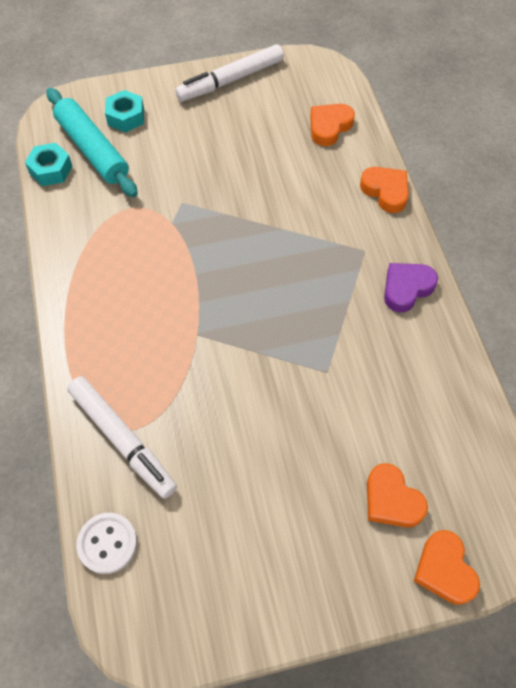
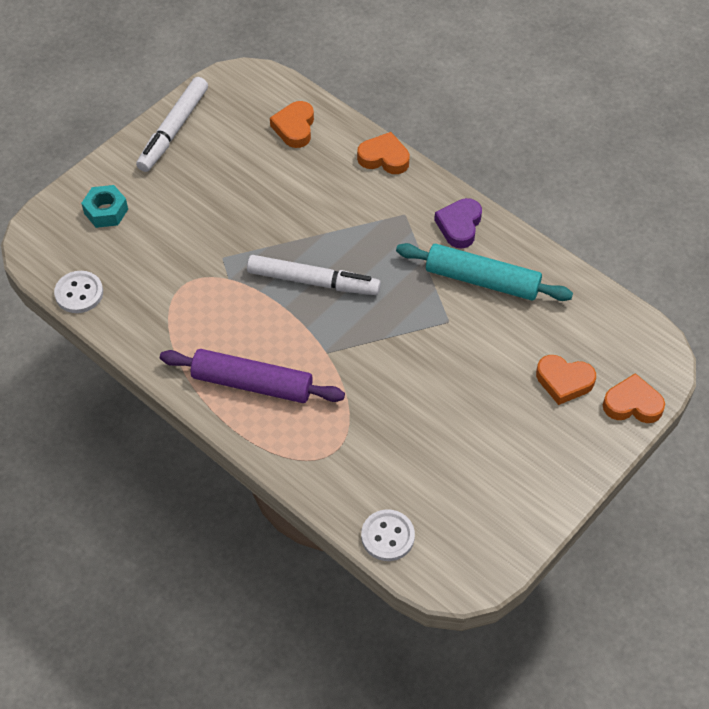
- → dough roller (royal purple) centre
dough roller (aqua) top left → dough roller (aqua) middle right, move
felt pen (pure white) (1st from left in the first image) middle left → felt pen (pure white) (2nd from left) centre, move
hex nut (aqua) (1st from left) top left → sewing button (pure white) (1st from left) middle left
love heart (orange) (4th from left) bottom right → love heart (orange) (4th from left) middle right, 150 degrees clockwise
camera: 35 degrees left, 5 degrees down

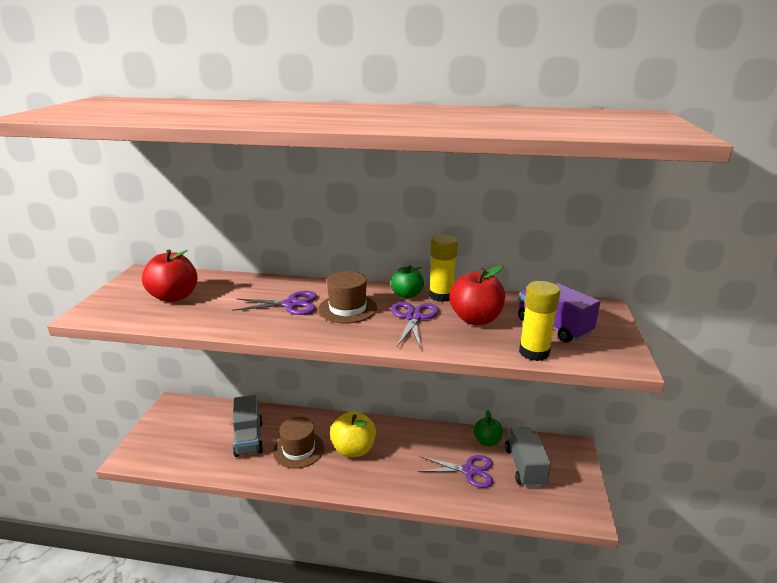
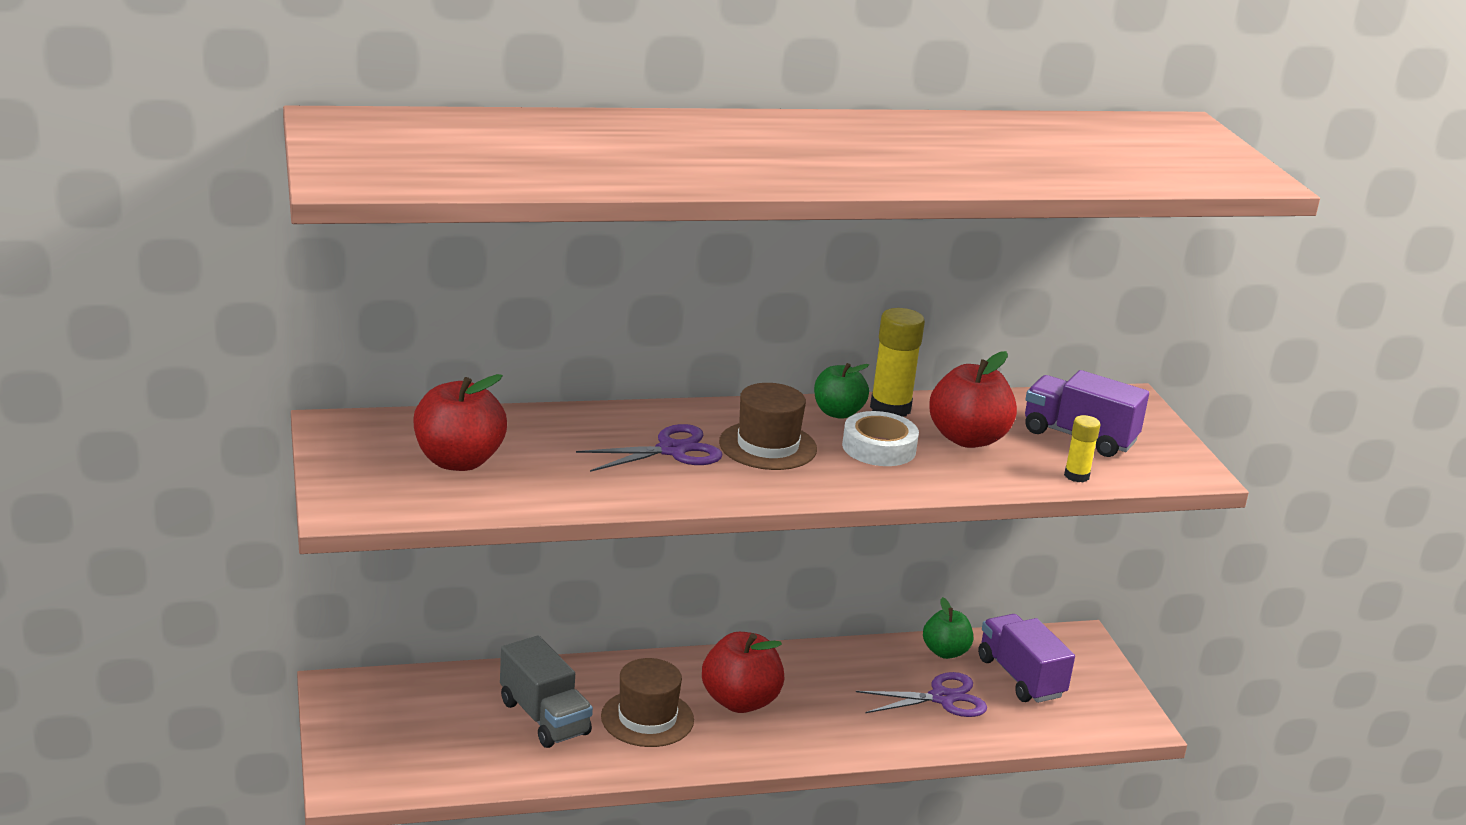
scissors (royal purple) (2nd from left) centre → tape (pure white) centre
apple fruit (golden) bottom centre → apple fruit (red) (2nd from left) bottom centre
toy truck (grey) (2nd from left) bottom right → toy truck (royal purple) (1st from left) bottom right
stick of glue (golden) (2nd from left) middle right, x0.58
camera: 25 degrees left, 0 degrees up

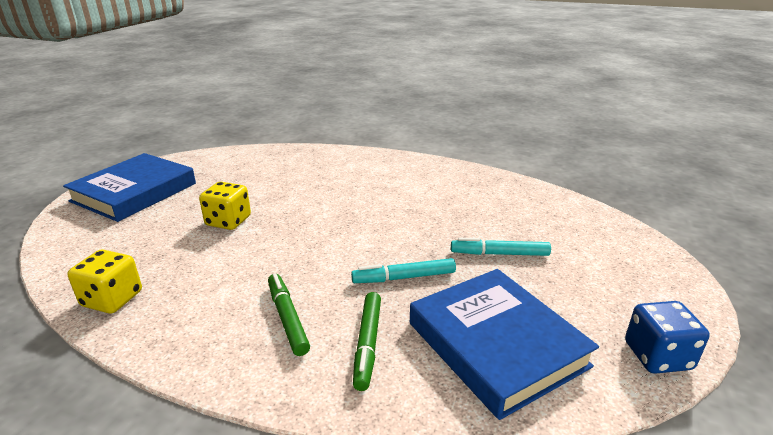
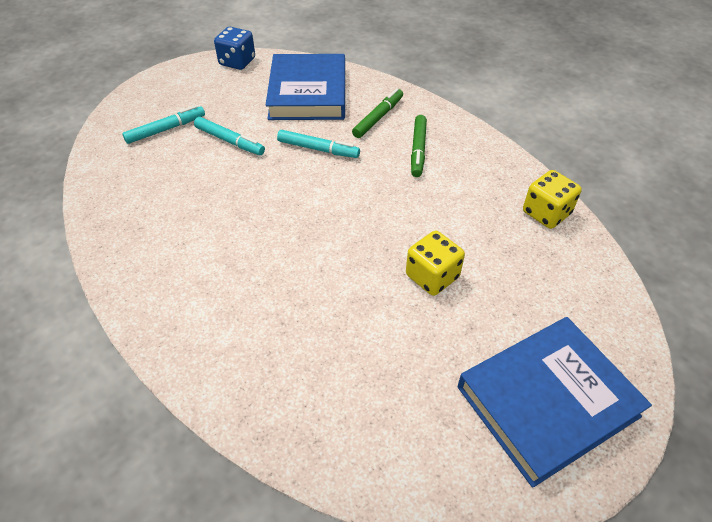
- → felt pen (aqua) (1st from left) top left
camera: 150 degrees left, 20 degrees up

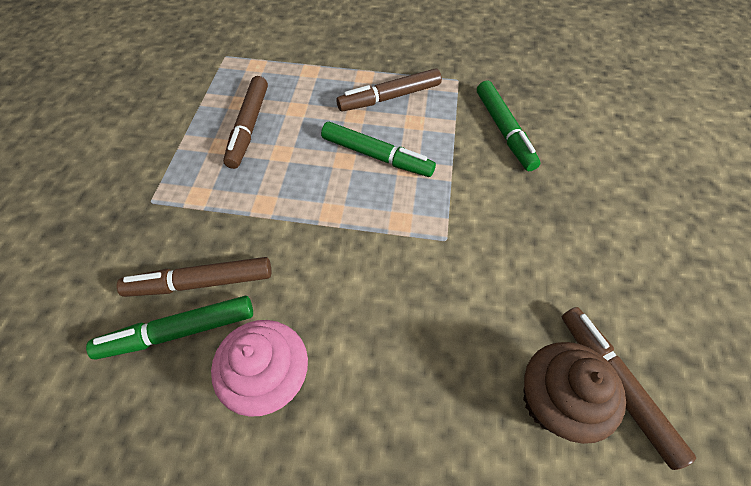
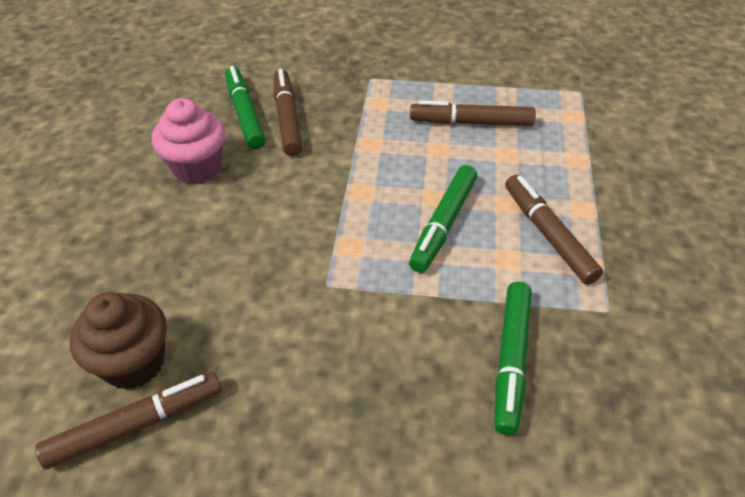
felt pen (emerald) (3rd from left) top right → felt pen (emerald) (3rd from left) bottom right, 60 degrees counterclockwise
camera: 90 degrees right, 10 degrees down

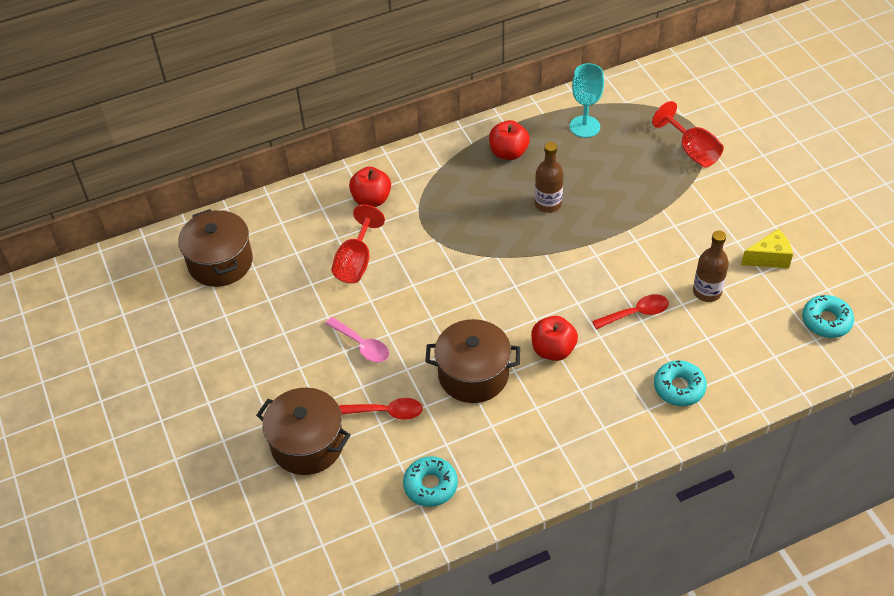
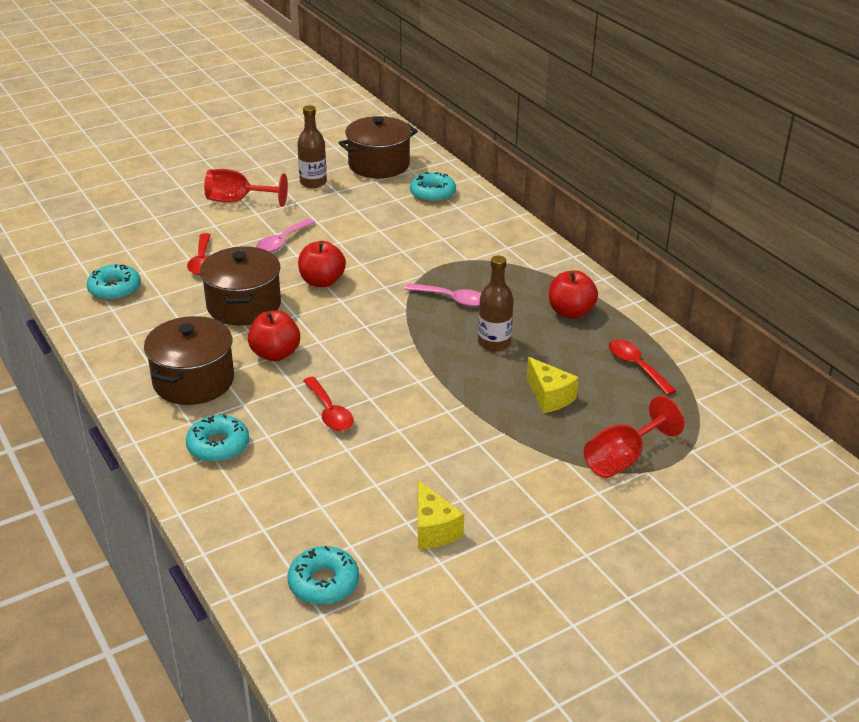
- → teaspoon (rose-pink) (2nd from left) centre
- → doughnut (aqua) (4th from left) top centre
- → cheese wedge (golden) (2nd from left) centre
stockpot (russet) (2nd from left in the first image) bottom centre → stockpot (russet) (1st from left) middle left, move
goblet (red) (1st from left) centre → goblet (red) (1st from left) top left, move
apple fruit (red) (1st from left in the first image) top centre → apple fruit (red) (2nd from left) centre, move
flask (russet) (2nd from left in the first image) middle right → flask (russet) (1st from left) top centre, move
goblet (aqua) top centre → teaspoon (red) (3rd from left) middle right
camera: 80 degrees right, 15 degrees down

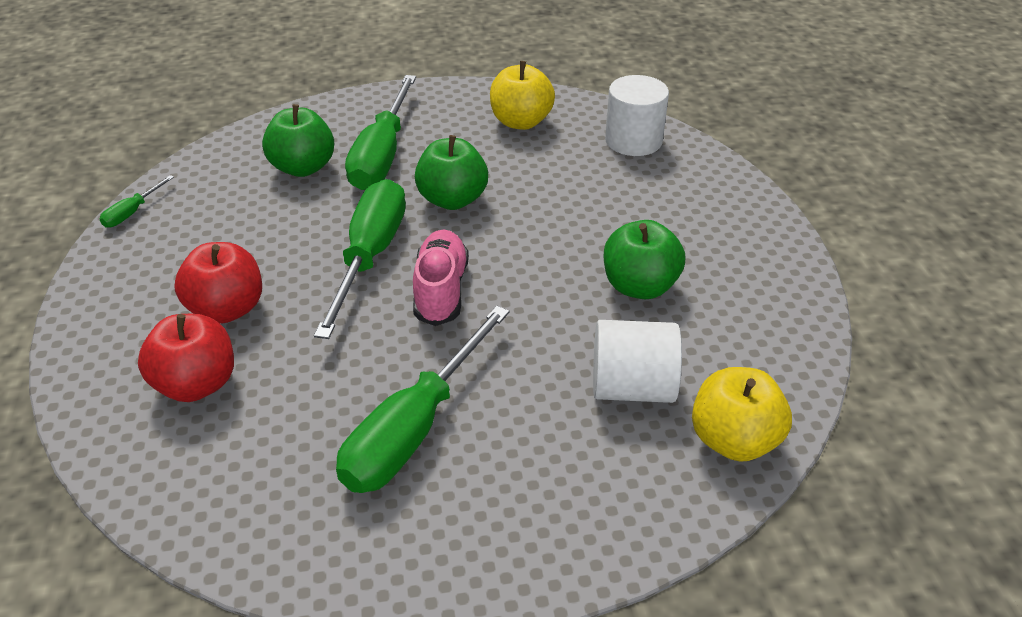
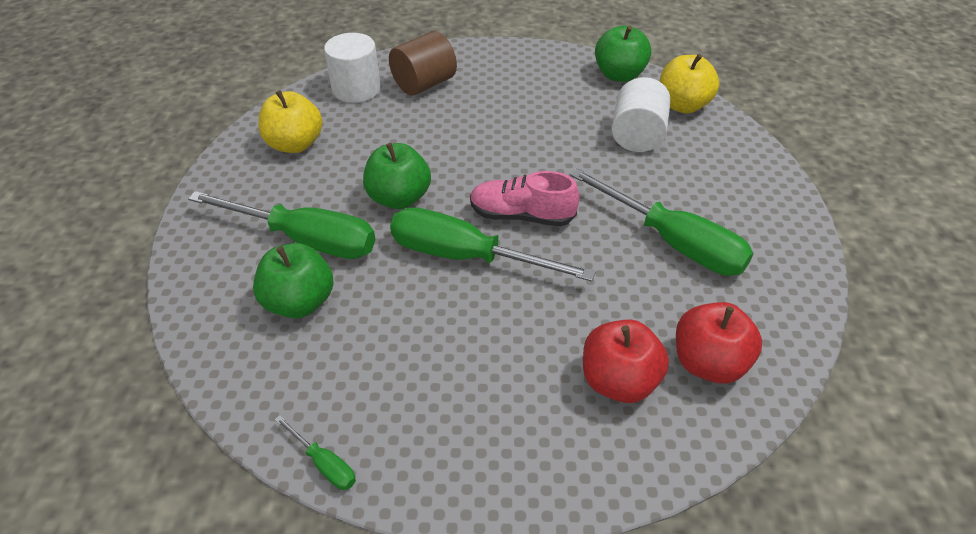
- → cylinder shape (russet) top centre
apple fruit (red) (2nd from left) middle left → apple fruit (red) (2nd from left) middle right, move
apple fruit (emerald) (3rd from left) centre → apple fruit (emerald) (3rd from left) top centre, move
camera: 80 degrees left, 5 degrees up

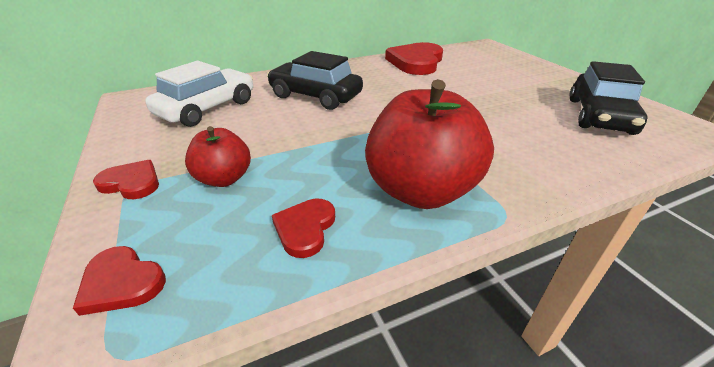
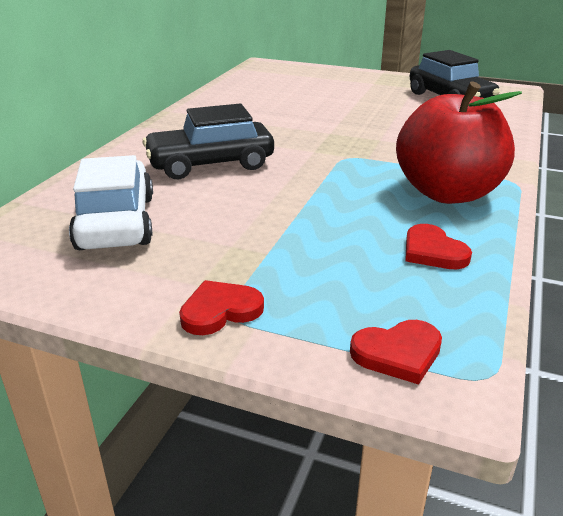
apple fruit (red) (1st from left) middle left → -
love heart (red) (4th from left) top centre → -
camera: 45 degrees left, 5 degrees down

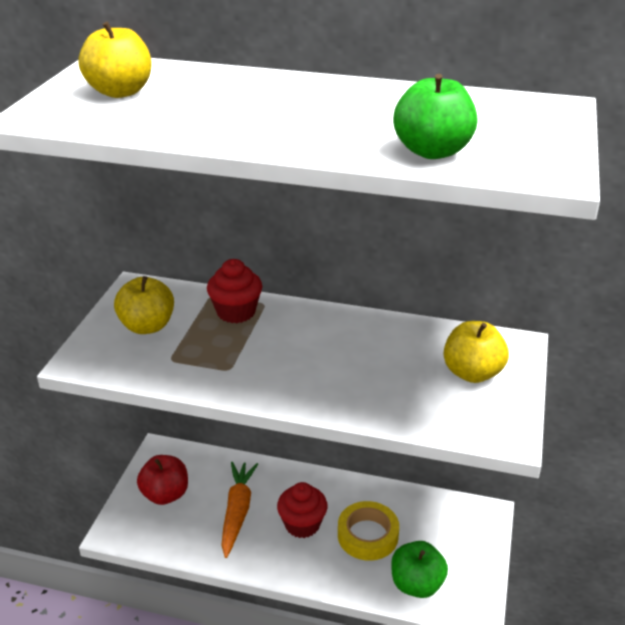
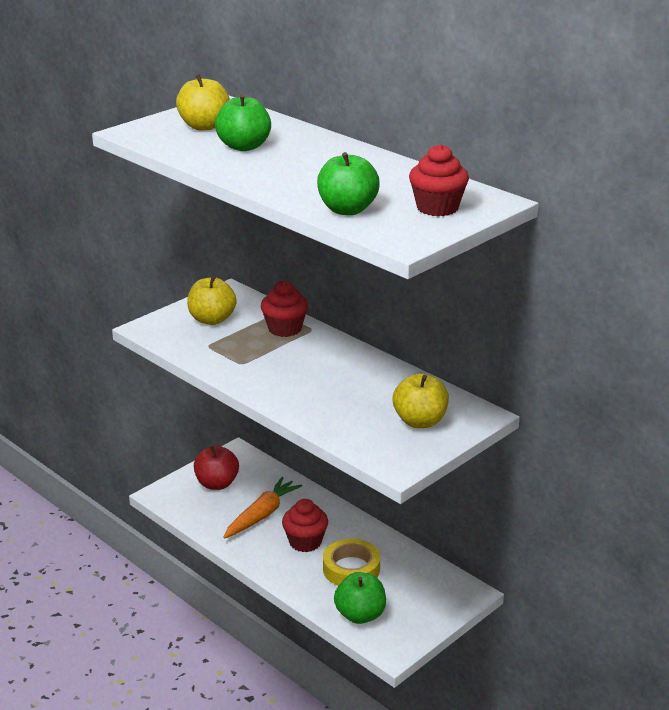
- → apple fruit (emerald) (1st from left) top centre
- → cupcake (red) (3rd from left) top centre
camera: 30 degrees right, 5 degrees down

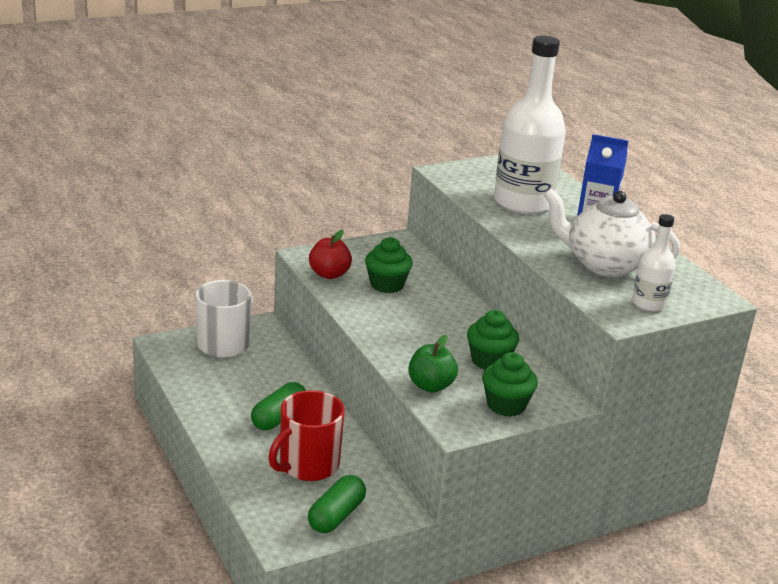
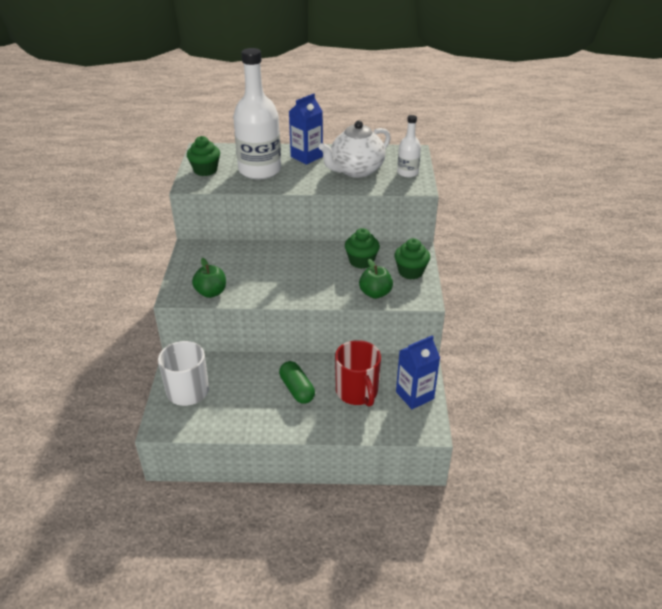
cupcake (emerald) (1st from left) centre → cupcake (emerald) (1st from left) top left, move
pill (emerald) (2nd from left) bottom centre → carton (royal blue) (2nd from left) centre
apple fruit (red) centre → apple fruit (emerald) (1st from left) middle left
camera: 60 degrees left, 10 degrees up

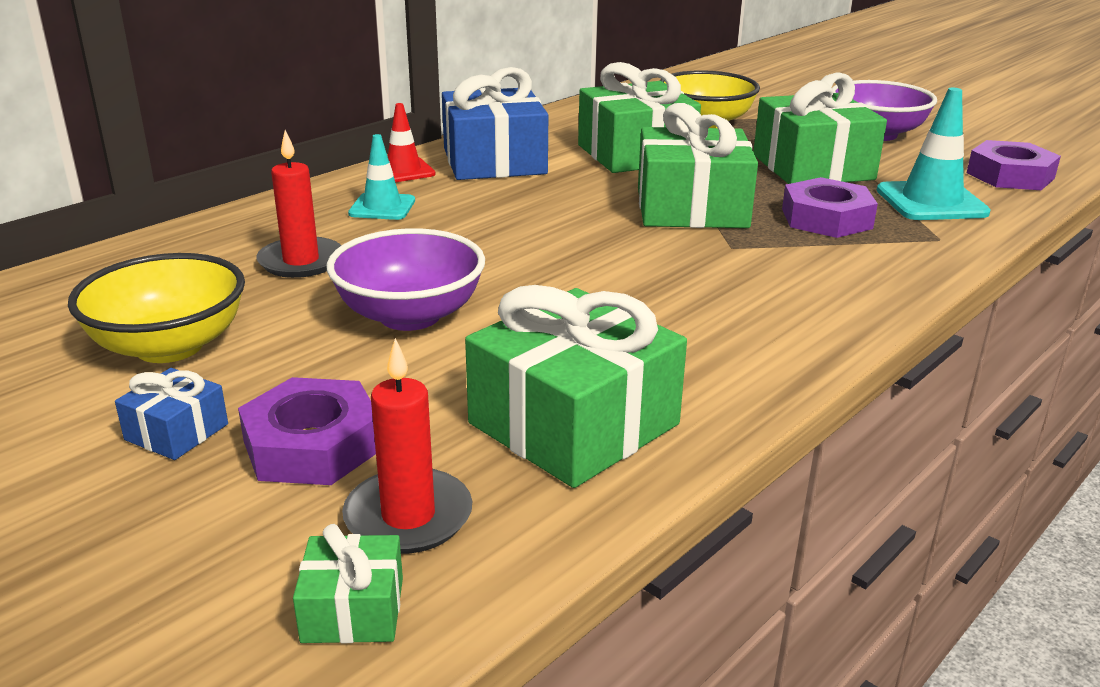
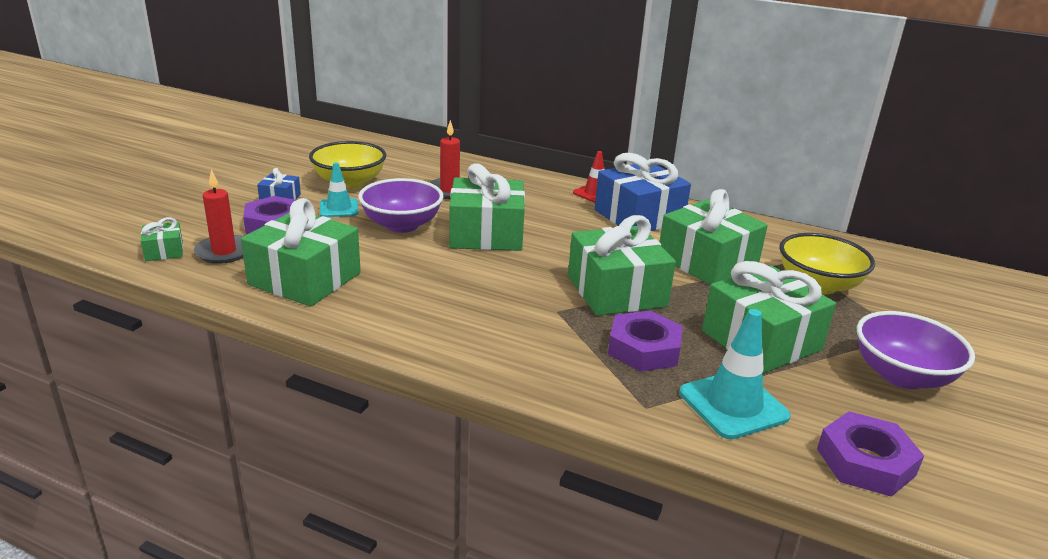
- → wrapped gift (emerald) (3rd from left) centre
road cone (aqua) (1st from left) top centre → road cone (aqua) (1st from left) middle left, move
camera: 70 degrees right, 0 degrees up

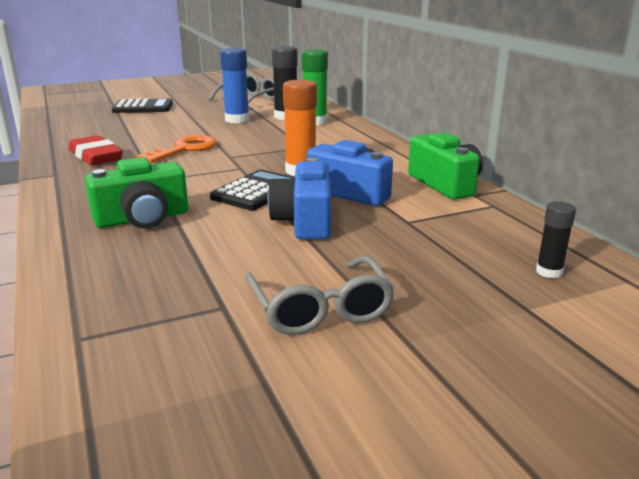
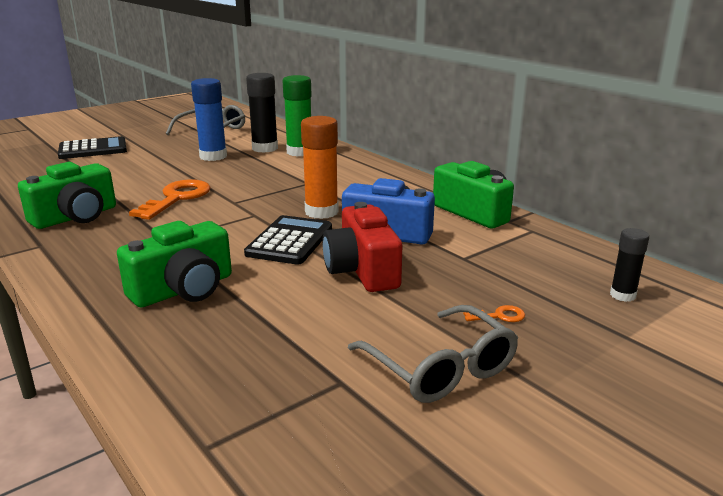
- → key (orange) (2nd from left) middle right
eraser (red) top left → photo camera (emerald) (1st from left) middle left
photo camera (royal blue) (1st from left) centre → photo camera (red) centre
camera: 15 degrees left, 0 degrees up

